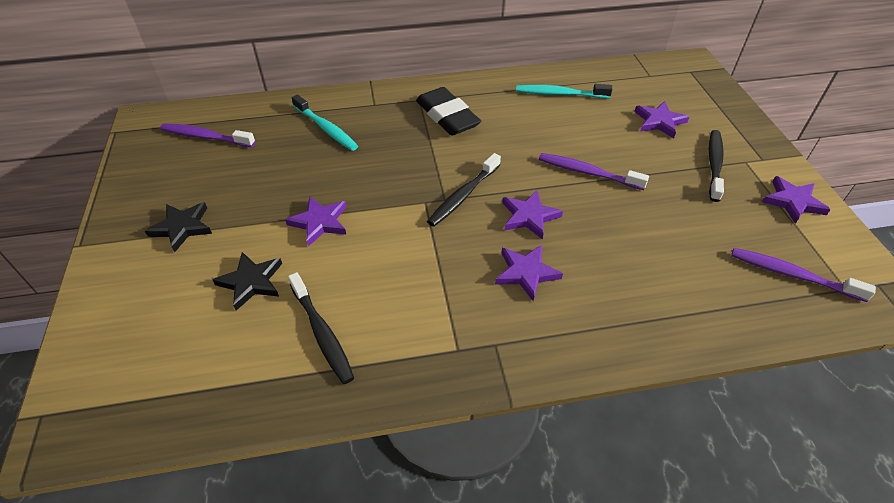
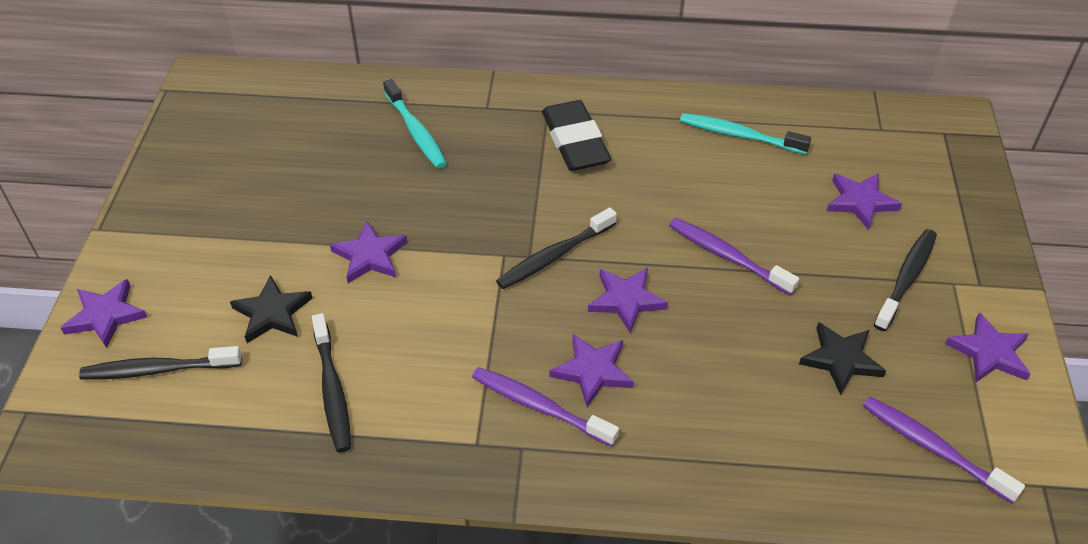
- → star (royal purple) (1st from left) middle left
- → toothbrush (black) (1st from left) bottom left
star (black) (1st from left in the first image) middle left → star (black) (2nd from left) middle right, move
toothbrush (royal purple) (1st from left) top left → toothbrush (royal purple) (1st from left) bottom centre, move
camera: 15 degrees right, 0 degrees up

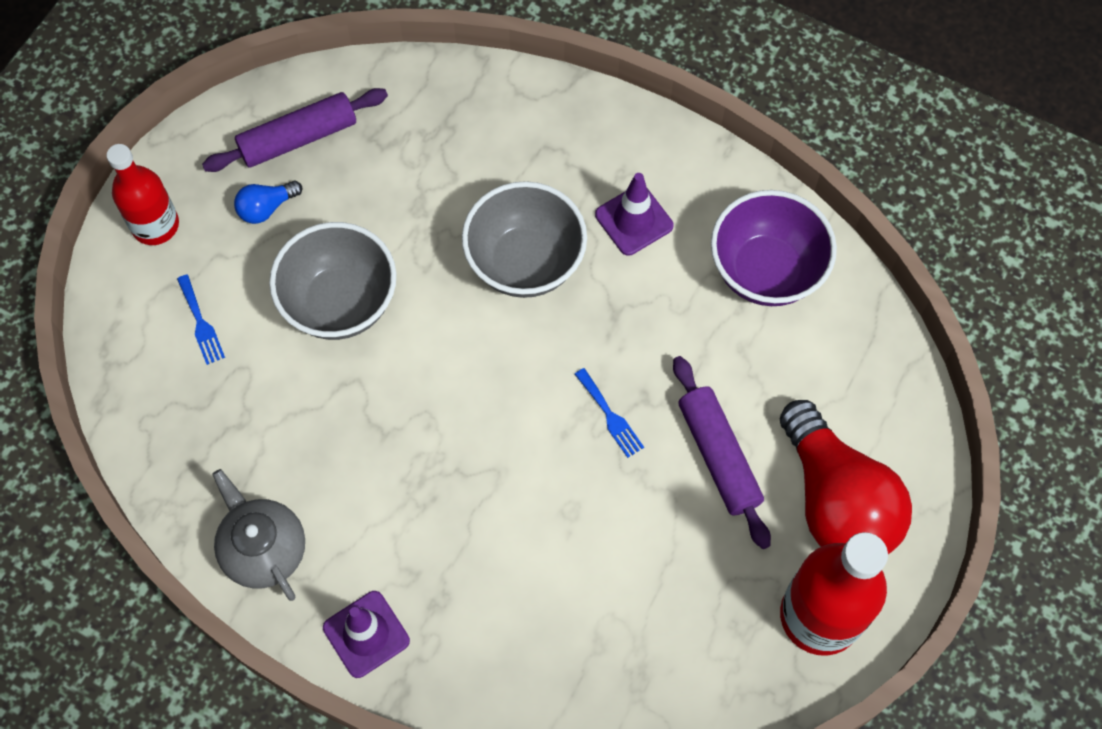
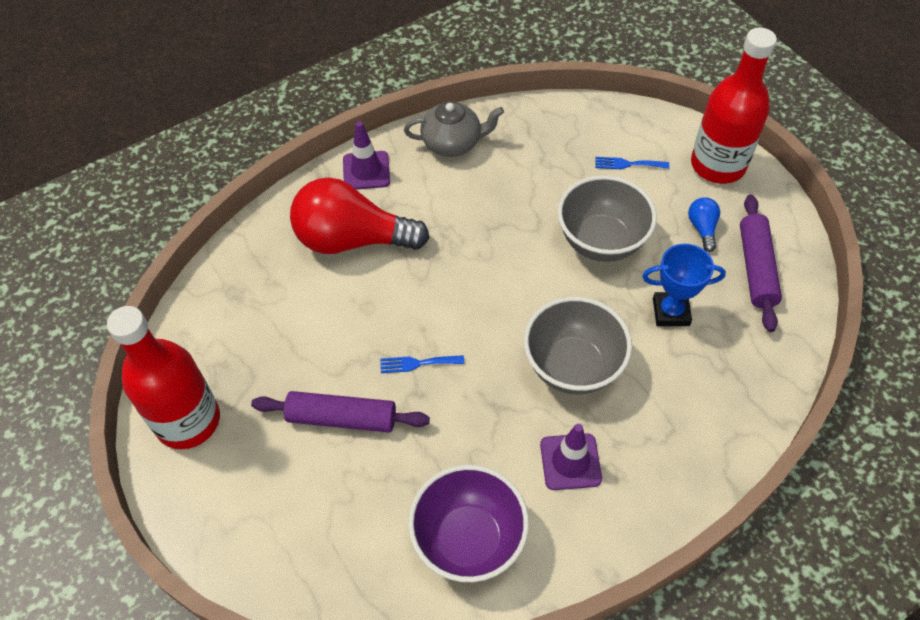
- → prize cup (royal blue) middle right
bulb (red) middle right → bulb (red) centre, move
flask (red) (1st from left in the first image) top left → flask (red) (2nd from left) top right, x1.53
camera: 120 degrees right, 10 degrees down

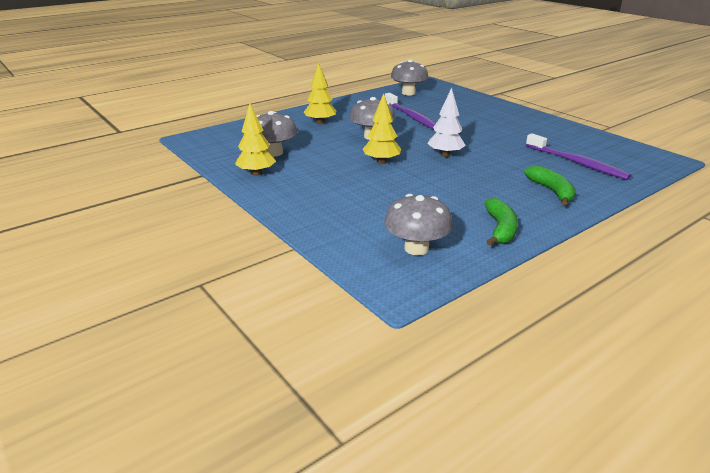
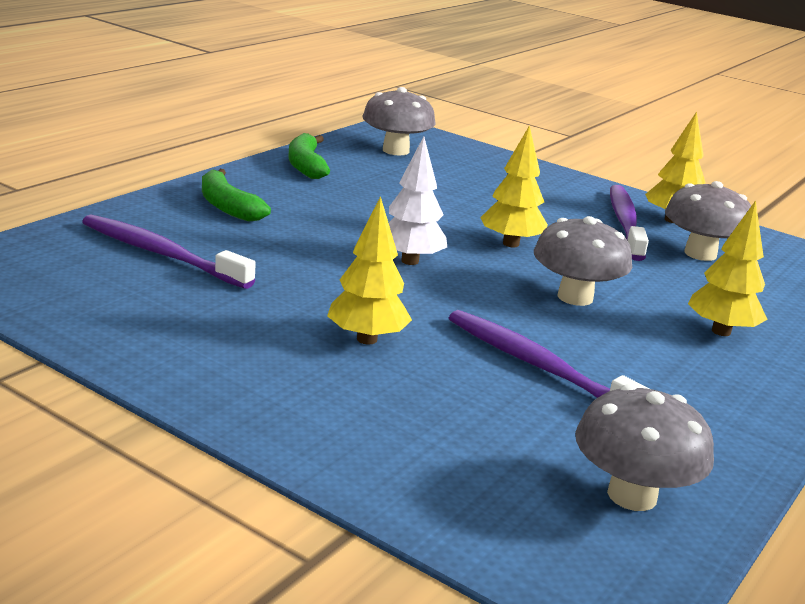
- → tree (golden) (1st from left) centre
- → toothbrush (royal purple) (3rd from left) middle right
camera: 160 degrees right, 5 degrees down

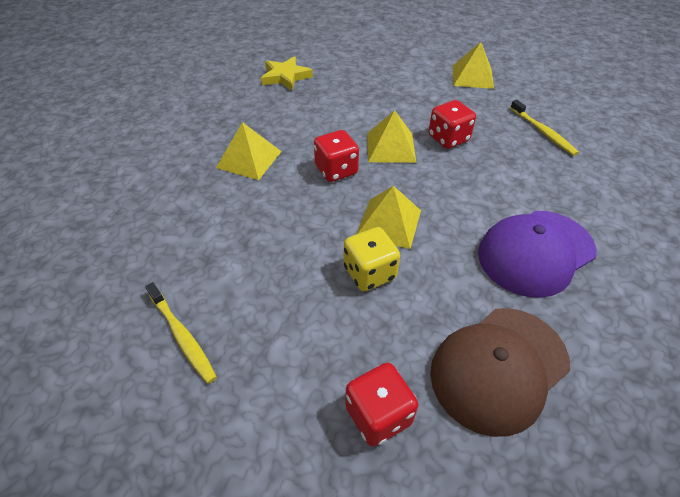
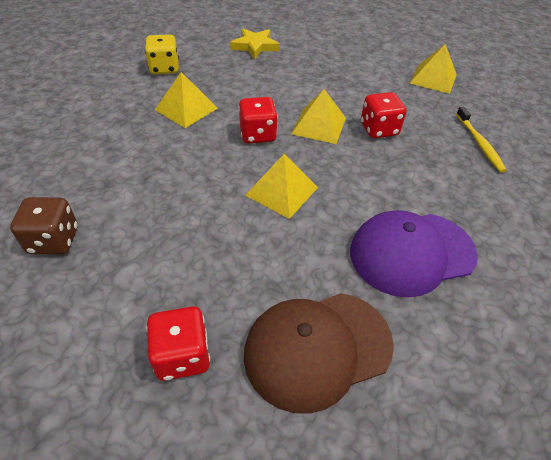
game die (golden) centre → game die (golden) top left, move
toothbrush (golden) (1st from left) bottom left → game die (russet) middle left
camera: 15 degrees right, 0 degrees up

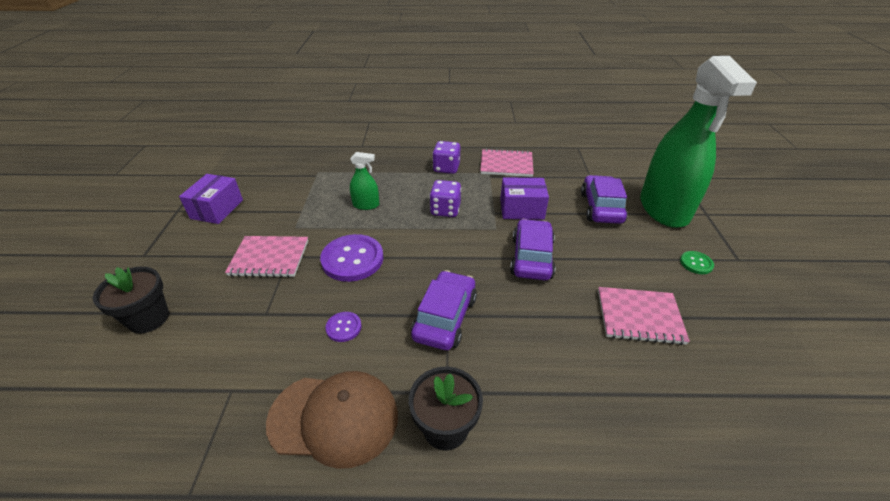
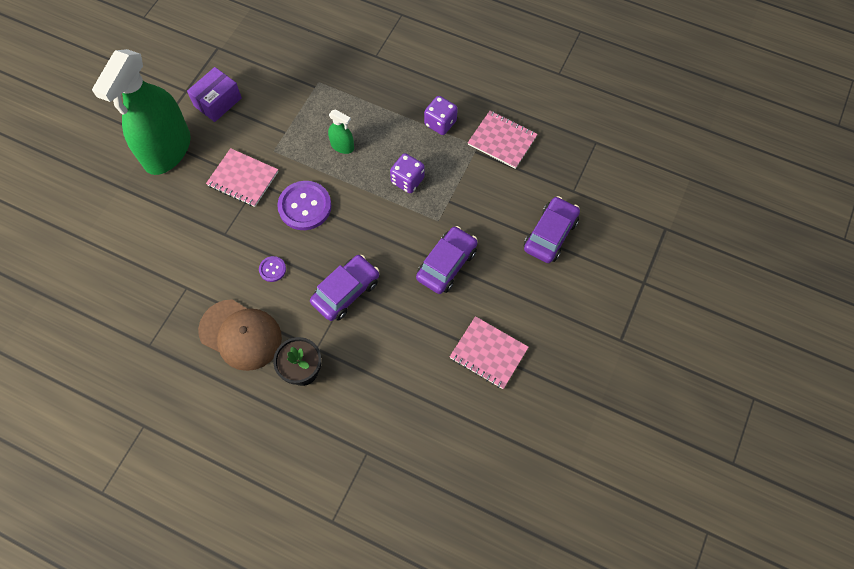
flower pot (black) (1st from left) middle left → -
parcel (royal purple) (2nd from left) centre → -
sewing button (emerald) middle right → -
sprayer (emerald) (2nd from left in the first image) top right → sprayer (emerald) (1st from left) top left, move
camera: 25 degrees right, 25 degrees up

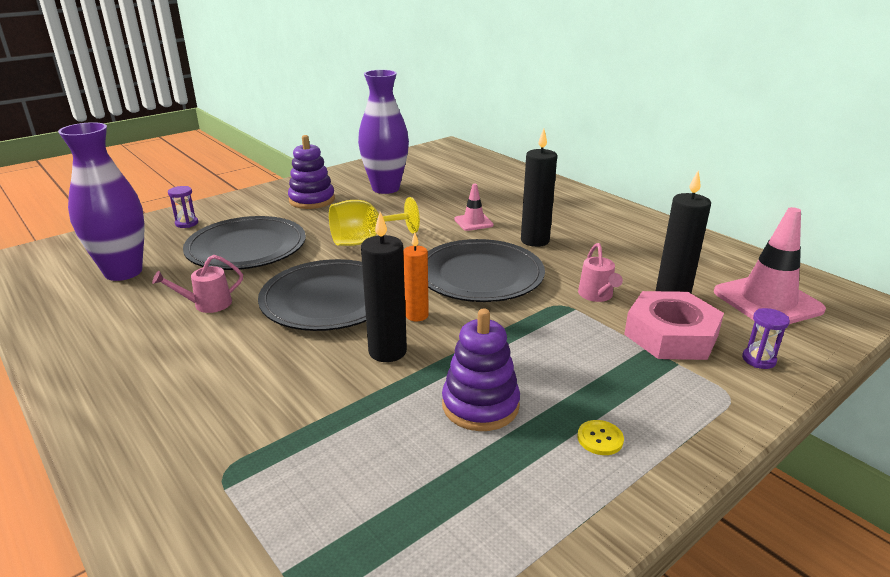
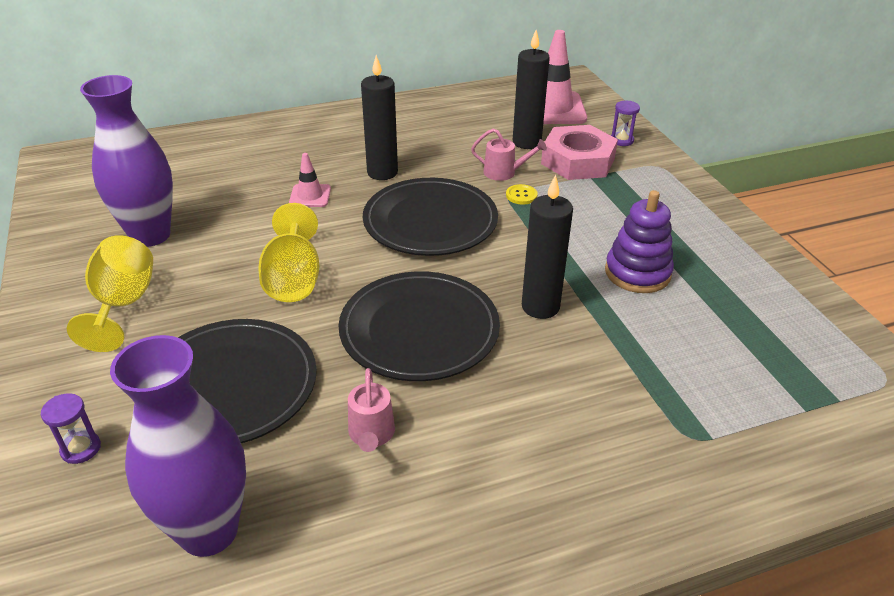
wax candle (orange) centre → -
sewing button (golden) bottom right → sewing button (golden) top centre, move
stacking rings (royal purple) (1st from left) top centre → goblet (golden) (1st from left) middle left
camera: 70 degrees left, 10 degrees up

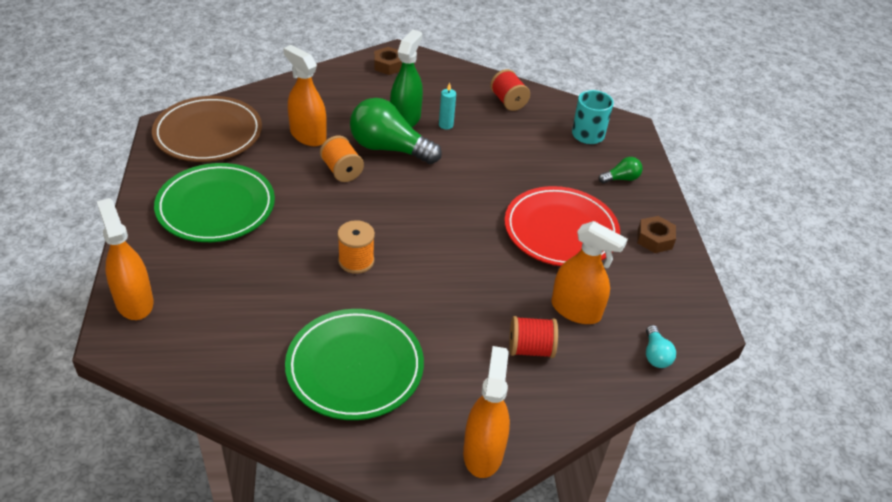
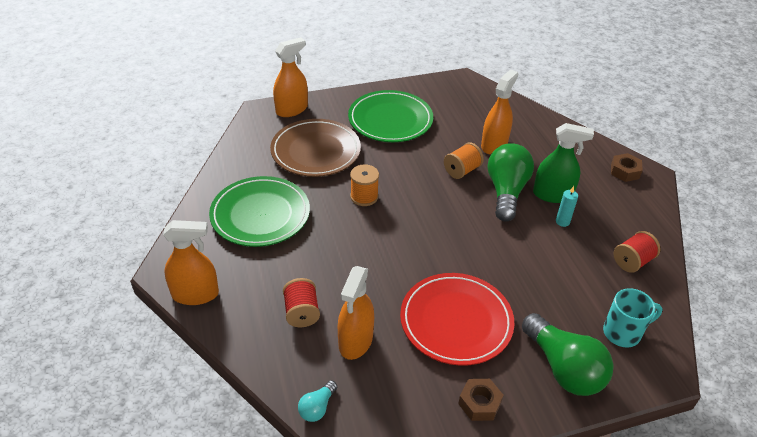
plate (russet) top left → plate (russet) centre, move
bulb (aqua) bottom right → bulb (aqua) bottom centre, 45 degrees counterclockwise
bulb (emerald) (2nd from left) middle right → bulb (emerald) (2nd from left) bottom right, x2.16
camera: 80 degrees right, 0 degrees up

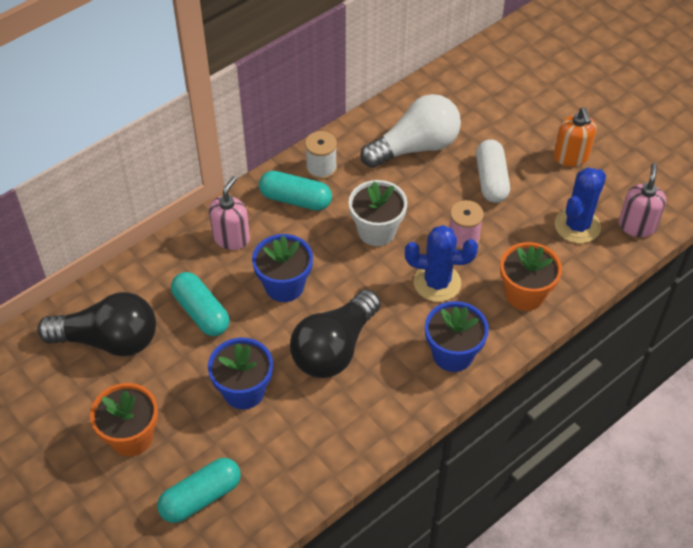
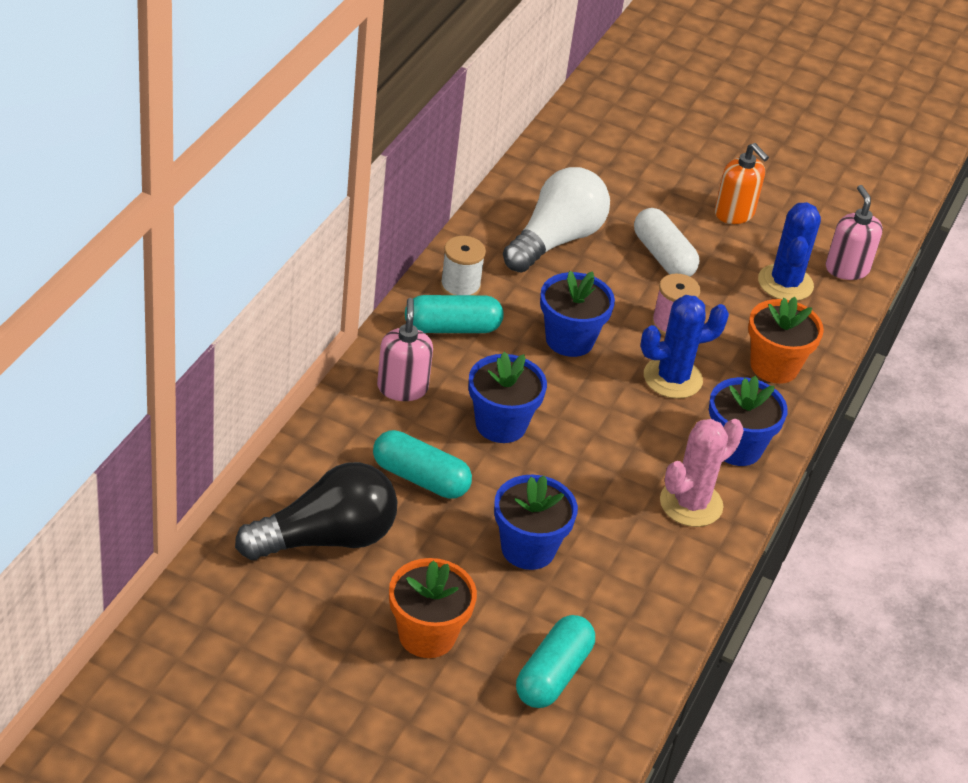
bulb (black) (2nd from left) centre → -
- → prickly plant (rose-pink) middle right
flower pot (pure white) centre → flower pot (royal blue) (3rd from left) centre
camera: 30 degrees left, 10 degrees down

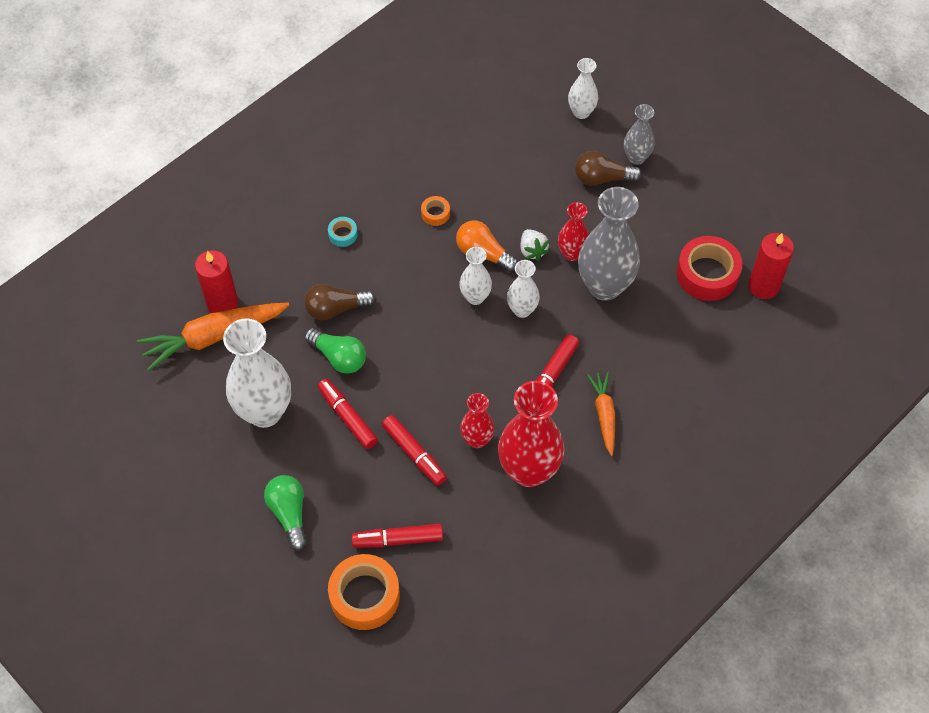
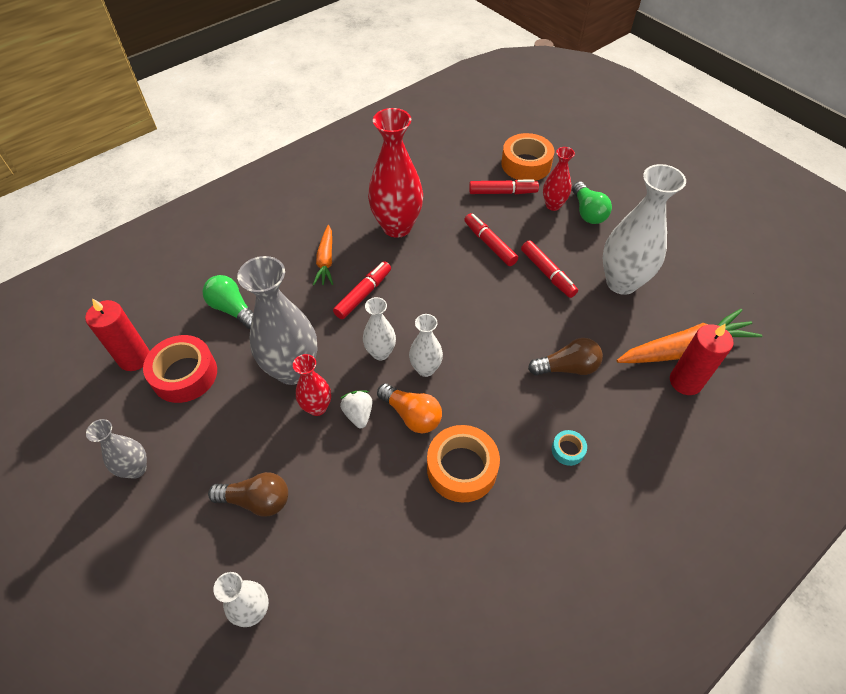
bulb (emerald) (2nd from left in the first image) centre → bulb (emerald) (1st from left) middle left, move
vase (red) (1st from left in the first image) centre → vase (red) (3rd from left) top centre, move
vase (grey) (2nd from left in the first image) top right → vase (grey) (1st from left) middle left, move
tape (orange) (2nd from left in the first image) top centre → tape (orange) (1st from left) bottom centre, x2.11
camera: 175 degrees left, 5 degrees down

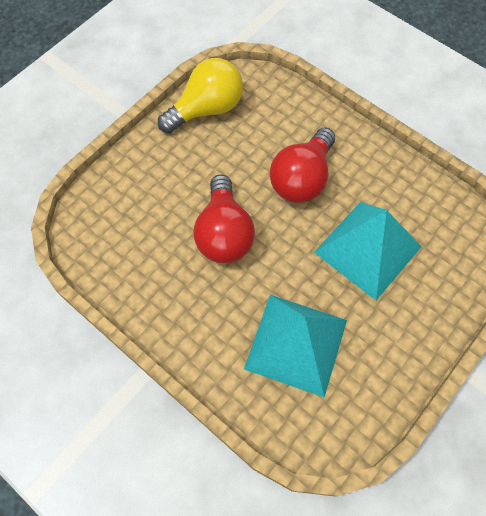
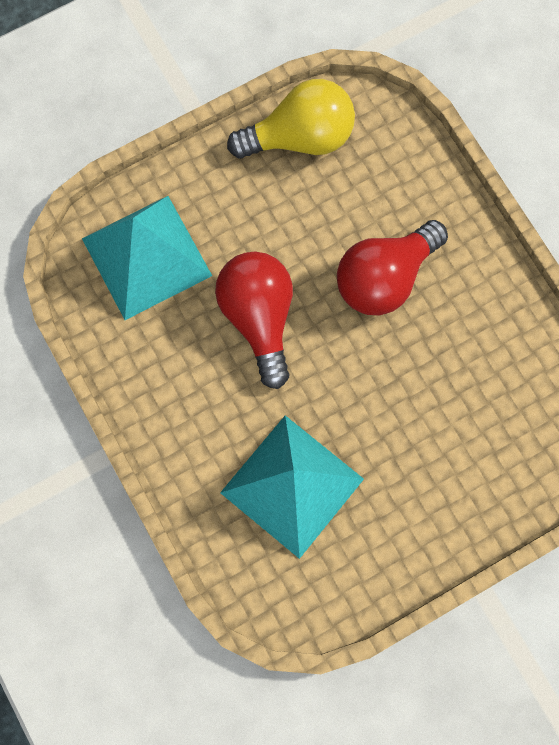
pyramid (aqua) (2nd from left in the first image) middle right → pyramid (aqua) (1st from left) middle left, move
bulb (red) (1st from left) centre, 150 degrees clockwise
camera: 20 degrees right, 10 degrees up

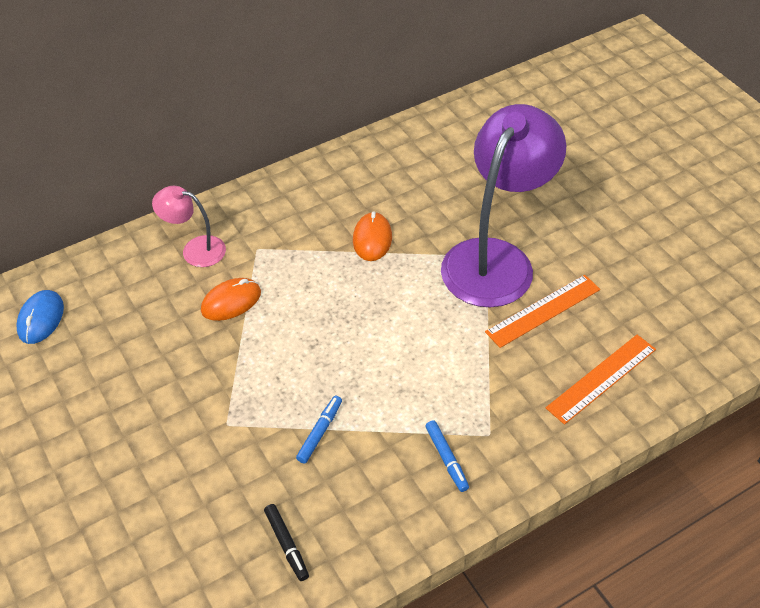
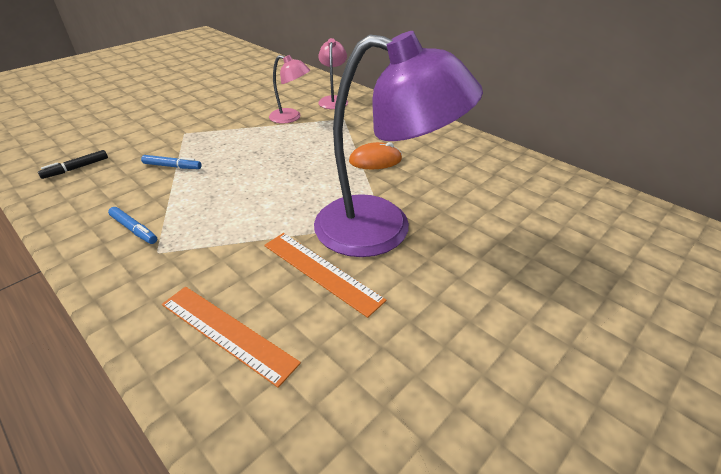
mouse (royal blue) middle left → -
mouse (orange) (1st from left) middle left → reading lamp (rose-pink) (1st from left) top centre
felt pen (royal blue) (2nd from left in the first image) bottom centre → felt pen (royal blue) (1st from left) middle left, 105 degrees counterclockwise
camera: 75 degrees right, 10 degrees down

